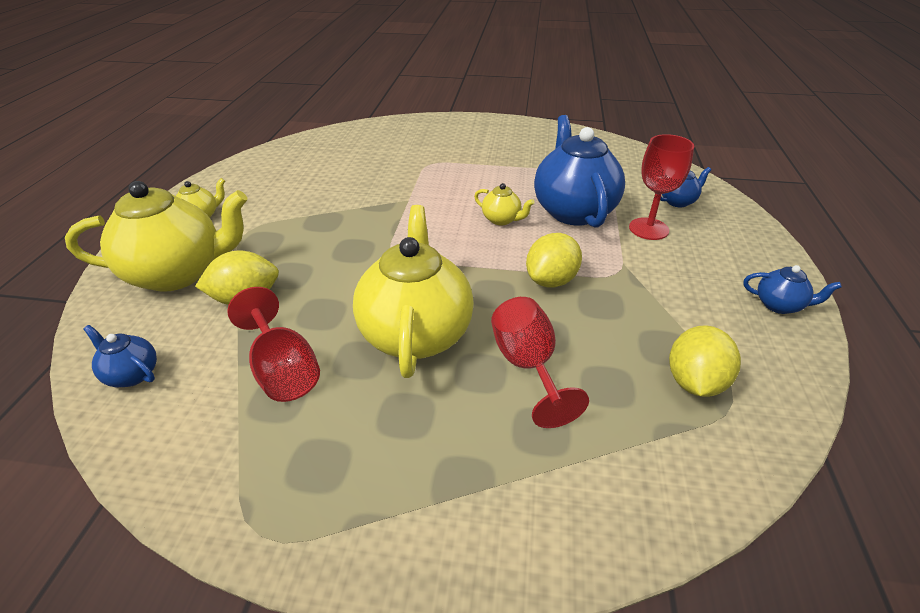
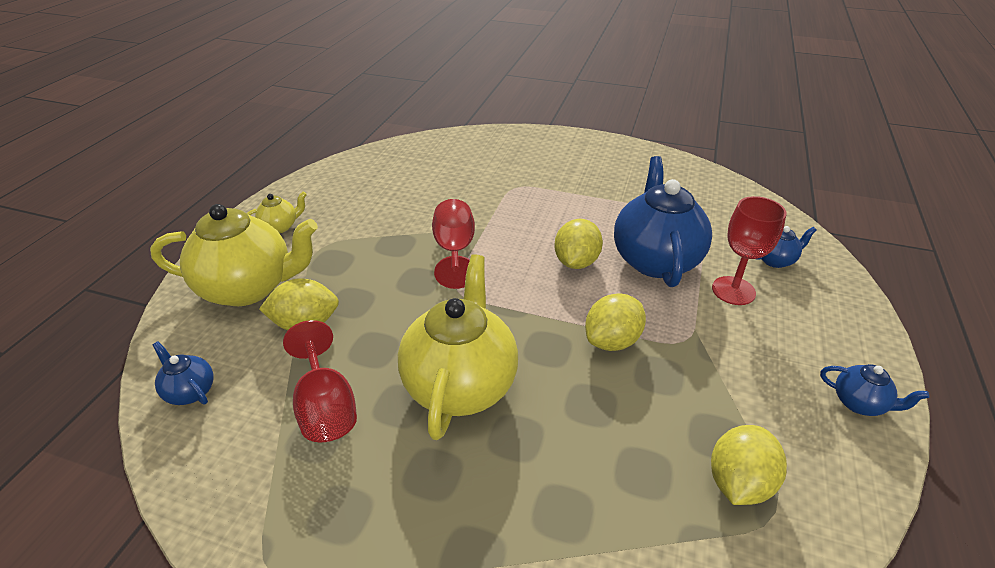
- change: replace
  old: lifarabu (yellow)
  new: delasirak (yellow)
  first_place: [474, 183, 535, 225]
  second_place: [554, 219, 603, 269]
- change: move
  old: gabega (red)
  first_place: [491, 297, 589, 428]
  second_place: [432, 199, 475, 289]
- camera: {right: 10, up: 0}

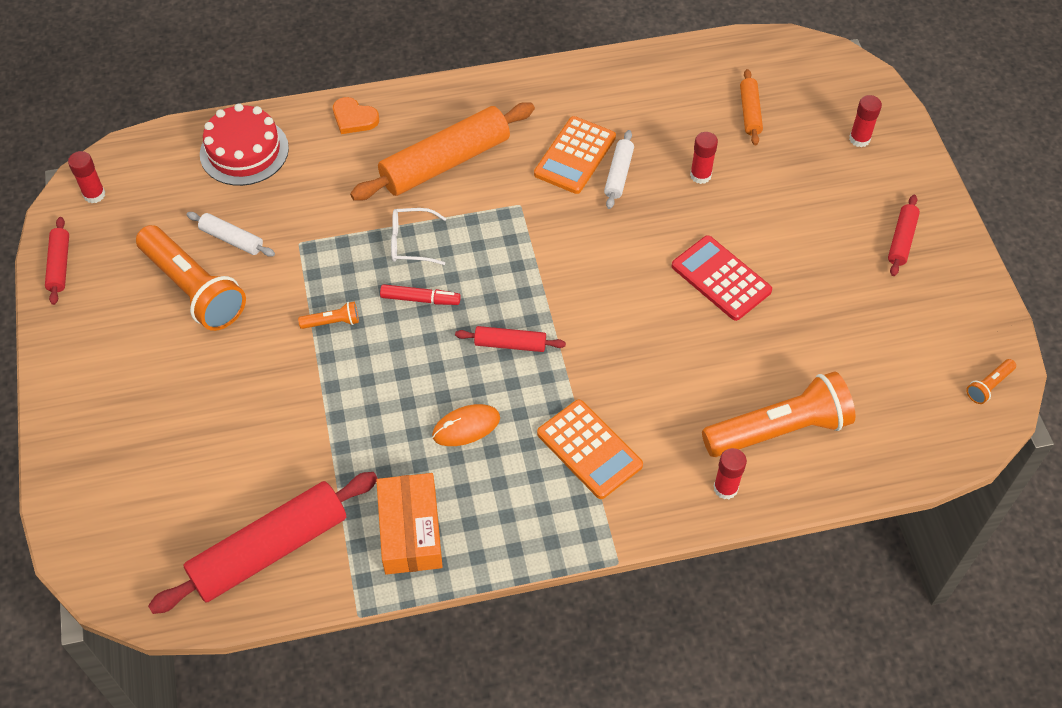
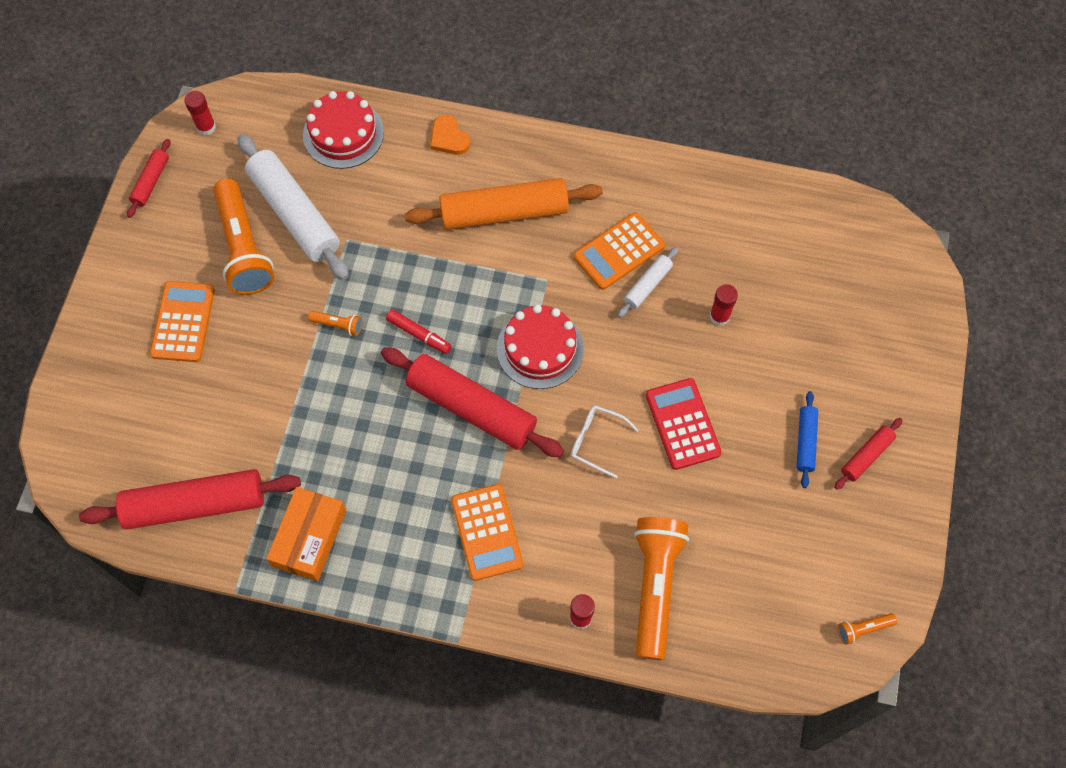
- change: resize
  old: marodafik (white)
  first_place: [187, 212, 275, 257]
  second_place: [237, 134, 349, 280]
  factor: 2.08
- change: move
  old: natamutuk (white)
  first_place: [391, 208, 446, 265]
  second_place: [571, 405, 638, 478]
- change: delete
  old: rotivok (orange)
  first_place: [432, 404, 500, 446]
- change: resize
  old: marodafik (red)
  first_place: [455, 326, 566, 352]
  second_place: [381, 347, 564, 457]
  factor: 2.08
- change: rotate
  old: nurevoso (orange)
  first_place: [702, 372, 855, 457]
  second_place: [634, 517, 689, 660]
  degrees: -90
- change: delete
  old: marodafik (orange)
  first_place: [740, 69, 763, 145]
- change: delete
  old: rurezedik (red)
  first_place: [849, 95, 882, 147]
- change: insert
  new: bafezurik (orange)
  second_place: [150, 281, 215, 362]
- change: insert
  new: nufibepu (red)
  second_place: [497, 305, 584, 389]
- change: insert
  new: marodafik (blue)
  second_place: [796, 391, 818, 488]
- camera: {right: 25, up: 10}

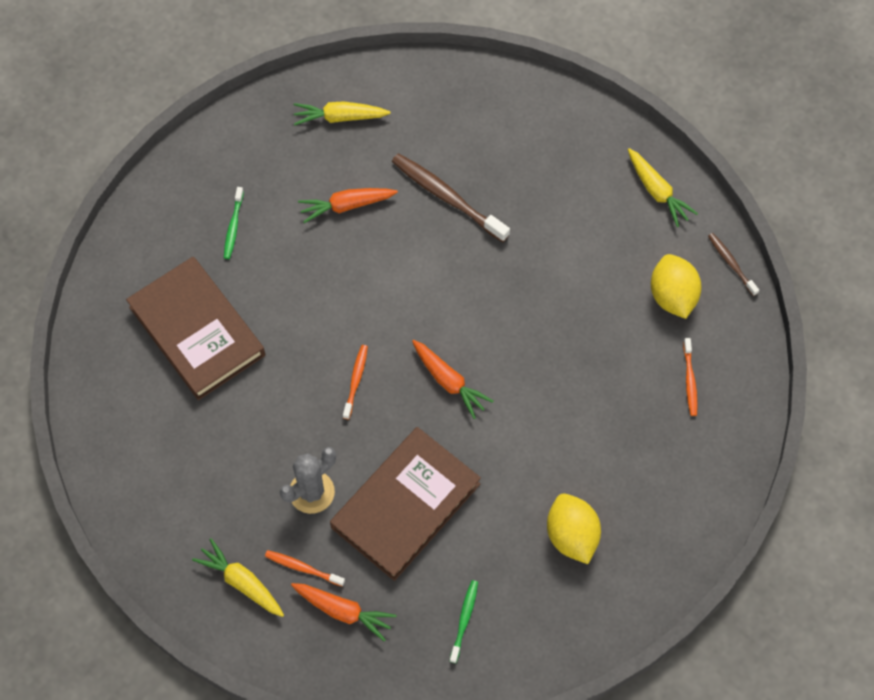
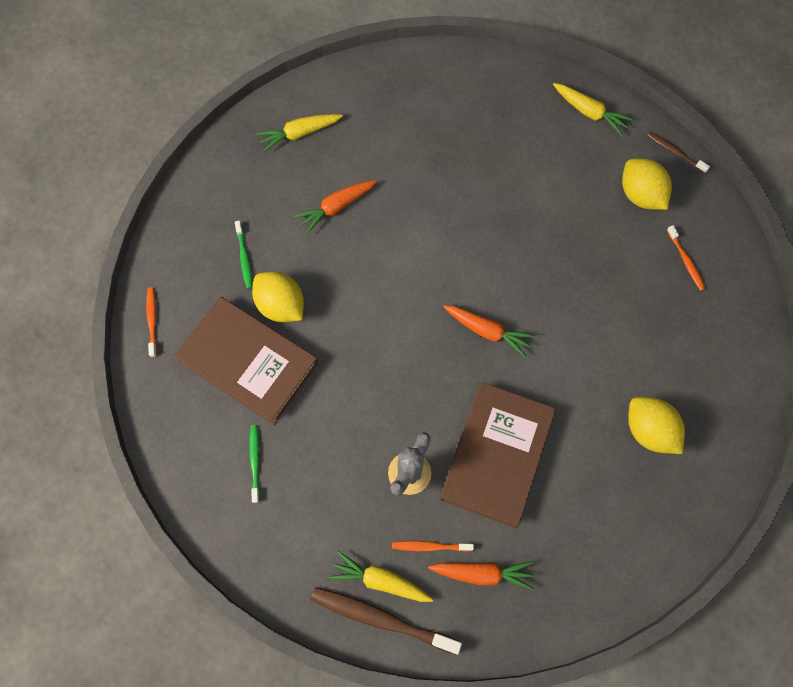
- change: move
  old: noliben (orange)
  first_place: [343, 345, 368, 419]
  second_place: [146, 287, 157, 357]
- change: move
  old: noliben (brown)
  first_place: [392, 153, 510, 242]
  second_place: [311, 587, 462, 655]
- change: move
  old: noliben (green)
  first_place: [450, 580, 478, 663]
  second_place: [249, 425, 260, 503]
- change: insert
  new: delasirak (yellow)
  second_place: [252, 272, 304, 322]
- camera: {right: -20, up: 5}

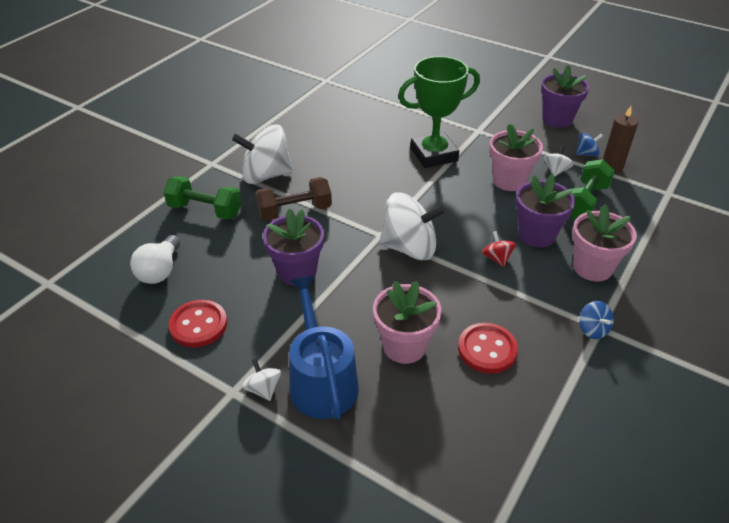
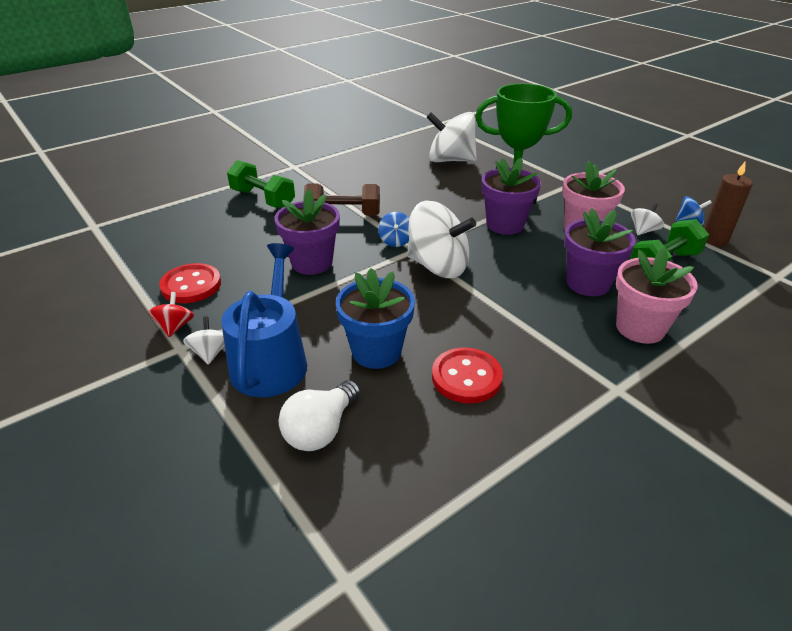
- change: move
  old: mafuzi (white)
  first_place: [130, 235, 180, 284]
  second_place: [279, 380, 360, 451]
- change: move
  old: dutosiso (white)
  first_place: [232, 124, 293, 184]
  second_place: [426, 112, 477, 162]
- change: recolor
  old: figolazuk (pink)
  new: figolazuk (blue)
  first_place: [373, 281, 442, 364]
  second_place: [336, 268, 415, 369]
- change: move
  old: dutosiso (red)
  first_place: [482, 231, 516, 267]
  second_place: [148, 292, 194, 337]
- change: move
  old: figolazuk (purple)
  first_place: [541, 65, 589, 128]
  second_place: [482, 158, 541, 235]
- change: move
  old: dutosiso (blue)
  first_place: [579, 301, 614, 339]
  second_place: [378, 212, 409, 247]
- camera: {right: 20, up: -5}

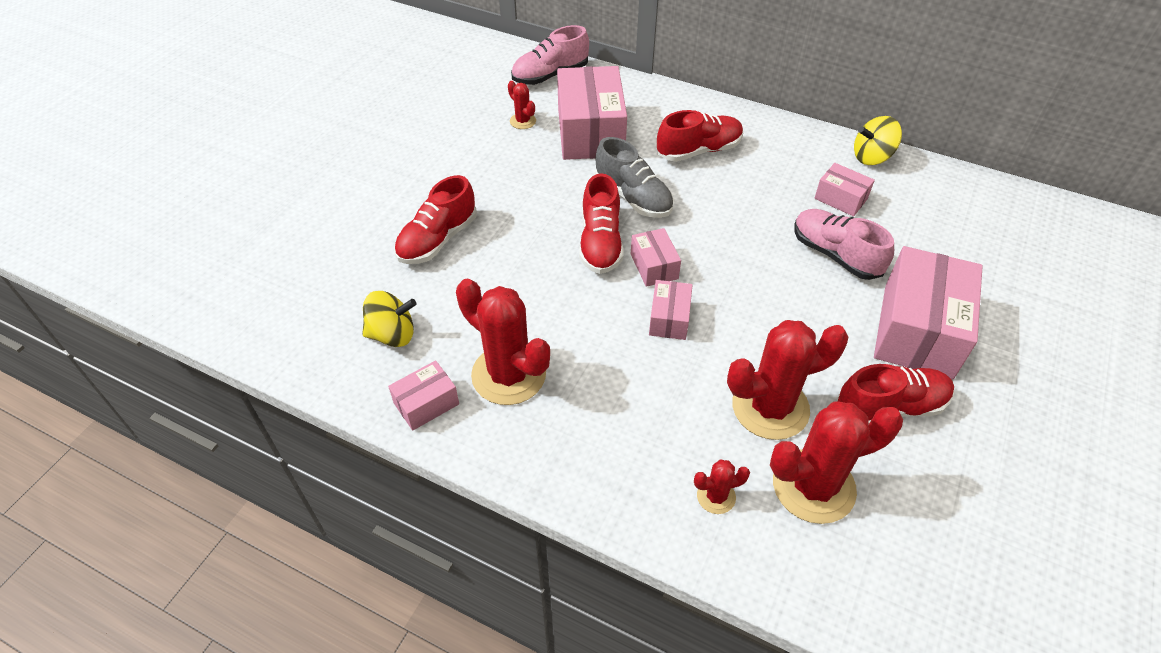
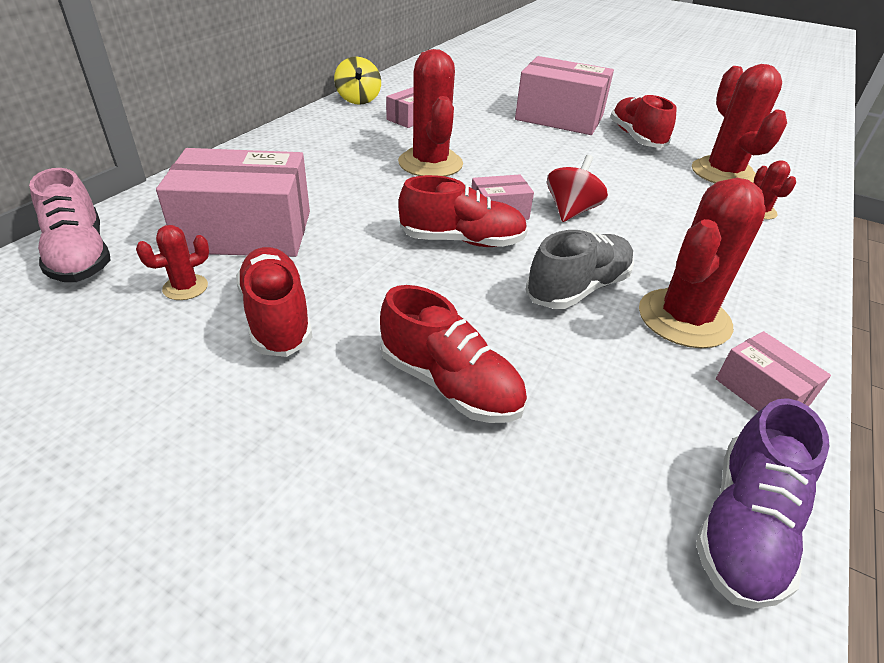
- change: delete
  old: dutosiso (yellow)
  first_place: [362, 291, 417, 347]
- change: move
  old: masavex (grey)
  first_place: [595, 137, 674, 218]
  second_place: [525, 230, 634, 309]
- change: replace
  old: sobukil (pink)
  new: dutosiso (red)
  first_place: [649, 280, 692, 340]
  second_place: [547, 155, 608, 222]
- change: move
  old: masavex (red)
  first_place: [657, 110, 743, 162]
  second_place: [236, 247, 312, 357]
- change: move
  old: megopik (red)
  first_place: [727, 320, 848, 440]
  second_place: [398, 49, 463, 177]
- change: delete
  old: masavex (pink)
  first_place: [794, 209, 894, 280]
- change: insert
  new: masavex (purple)
  second_place: [696, 398, 829, 609]
- camera: {right: -90, up: -10}

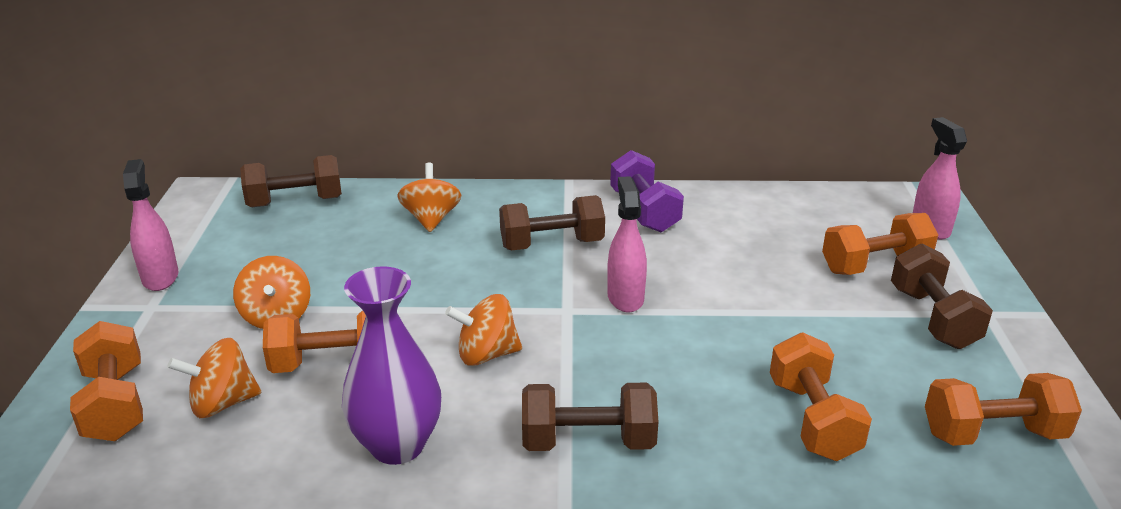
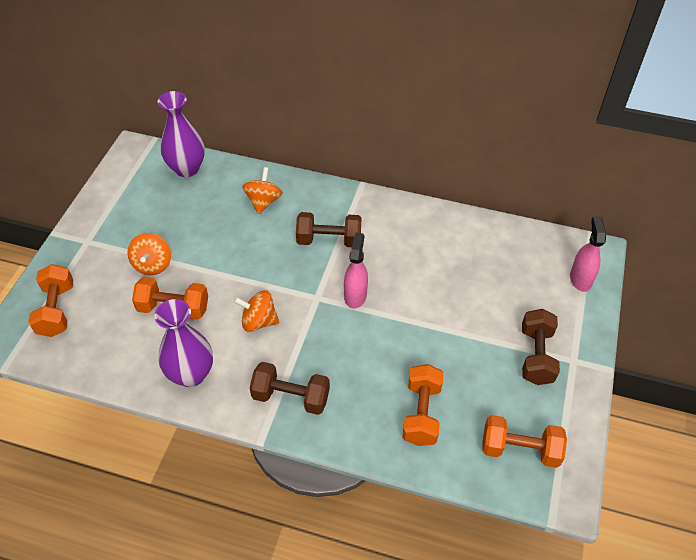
- change: delete
  old: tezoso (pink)
  first_place: [123, 159, 178, 291]
- change: delete
  old: dutosiso (orange)
  first_place: [167, 338, 261, 418]
- change: replace
  old: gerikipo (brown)
  new: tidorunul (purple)
  first_place: [240, 155, 342, 207]
  second_place: [158, 91, 205, 177]
- change: delete
  old: gerikipo (purple)
  first_place: [610, 150, 684, 232]
- change: delete
  old: gerikipo (orange)
  first_place: [822, 213, 938, 275]
- camera: {right: 15, up: 20}

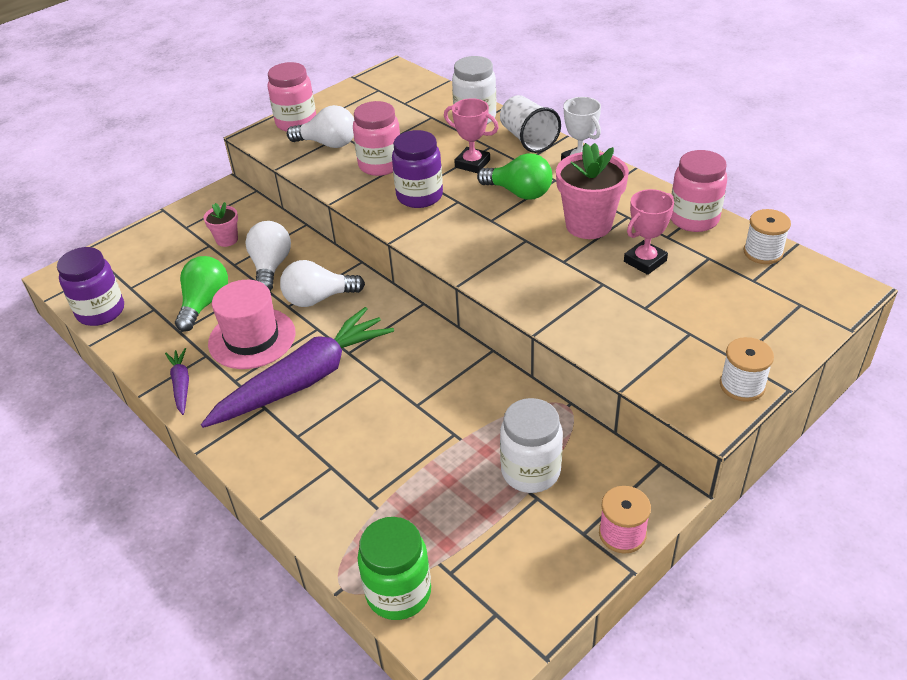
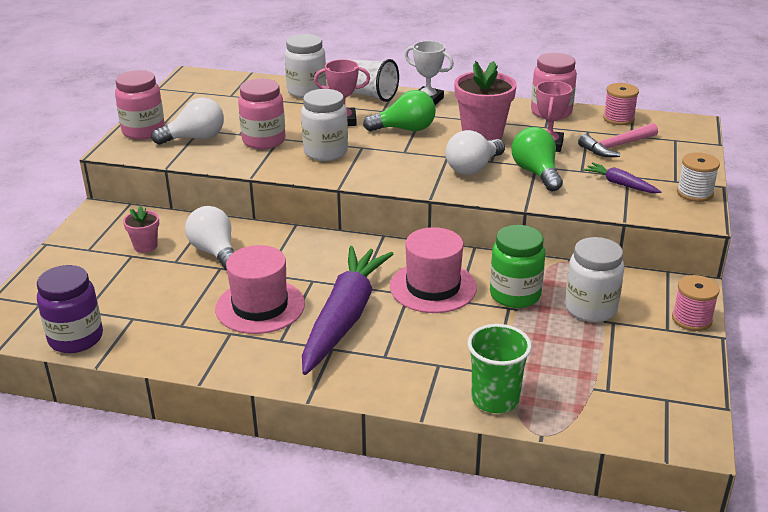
- change: move
  old: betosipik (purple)
  first_place: [165, 348, 189, 415]
  second_place: [583, 162, 661, 193]
- change: move
  old: mafuzi (green)
  first_place: [175, 256, 228, 332]
  second_place: [511, 127, 563, 191]
- change: move
  old: mafuzi (white)
  first_place: [280, 260, 365, 307]
  second_place: [445, 130, 505, 175]
- change: move
  old: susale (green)
  first_place: [358, 517, 431, 620]
  second_place: [490, 225, 545, 308]
- change: recolor
  old: susale (purple)
  new: susale (white)
  first_place: [392, 130, 443, 208]
  second_place: [301, 89, 348, 161]
- change: recolor
  old: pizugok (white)
  new: pizugok (pink)
  first_place: [744, 209, 791, 264]
  second_place: [603, 83, 639, 125]
- change: insert
  new: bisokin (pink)
  second_place: [390, 227, 477, 313]
- change: insert
  new: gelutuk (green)
  second_place: [467, 324, 532, 413]
- change: insert
  new: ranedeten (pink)
  second_place: [578, 123, 658, 157]
- camera: {right: -35, up: -10}

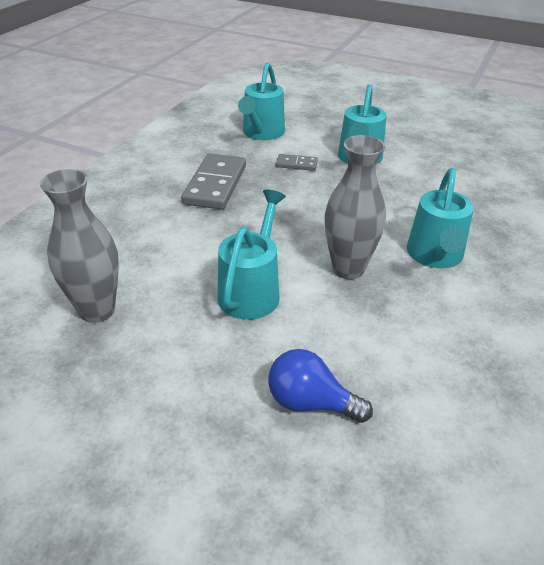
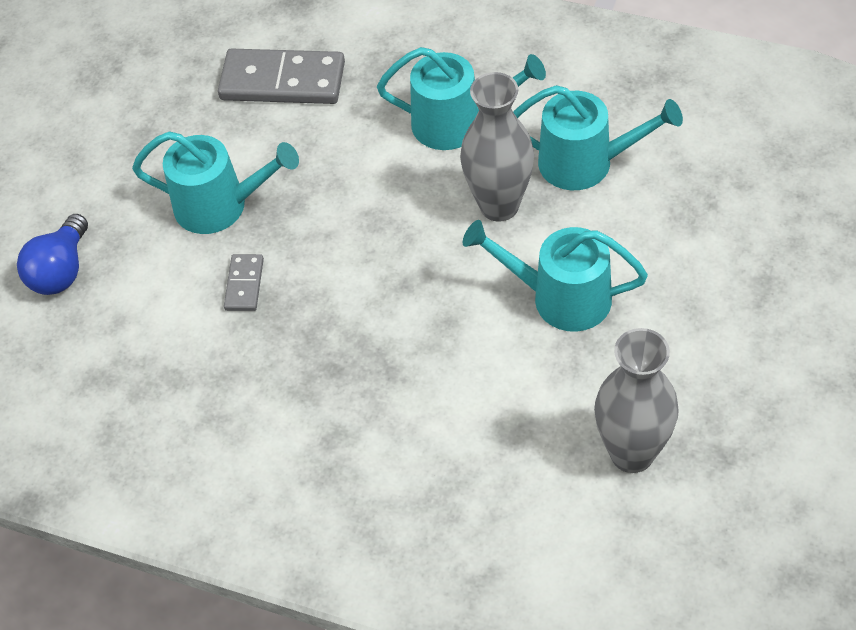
- change: move
  old: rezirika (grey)
  first_place: [181, 153, 246, 209]
  second_place: [218, 49, 345, 104]
- change: move
  old: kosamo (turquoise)
  first_place: [238, 63, 285, 140]
  second_place: [513, 85, 683, 190]
- change: move
  old: mafuzi (blue)
  first_place: [268, 349, 373, 423]
  second_place: [17, 214, 88, 295]
- camera: {right: -90, up: 15}

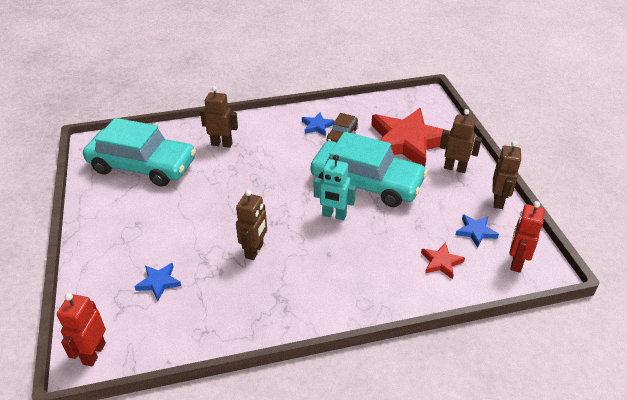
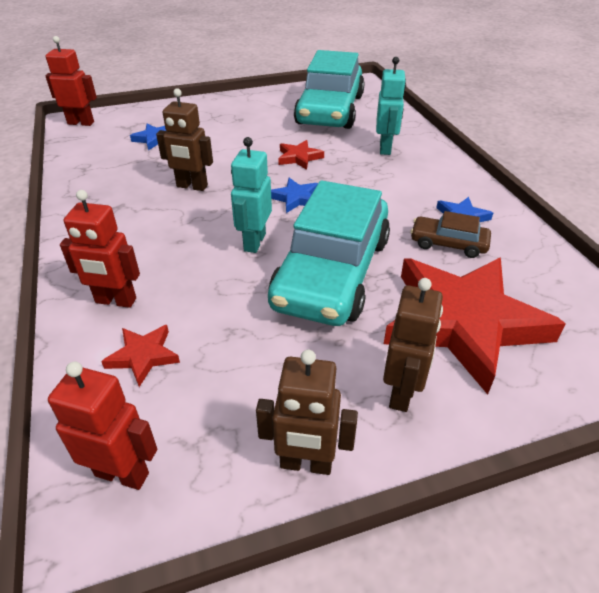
- change: recolor
  old: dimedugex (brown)
  new: dimedugex (turquoise)
  first_place: [200, 86, 238, 148]
  second_place: [376, 57, 406, 155]
- change: move
  old: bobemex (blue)
  first_place: [456, 214, 499, 248]
  second_place: [271, 178, 318, 213]
- change: insert
  new: dimedugex (red)
  second_place: [60, 190, 140, 308]
- change: insert
  new: bobemex (red)
  second_place: [278, 140, 324, 170]
- camera: {right: 85, up: 0}

